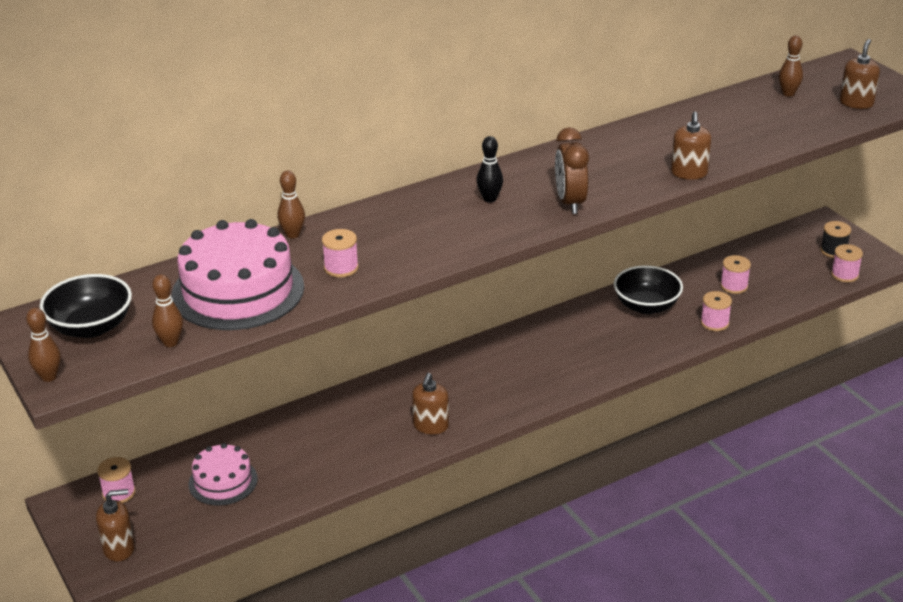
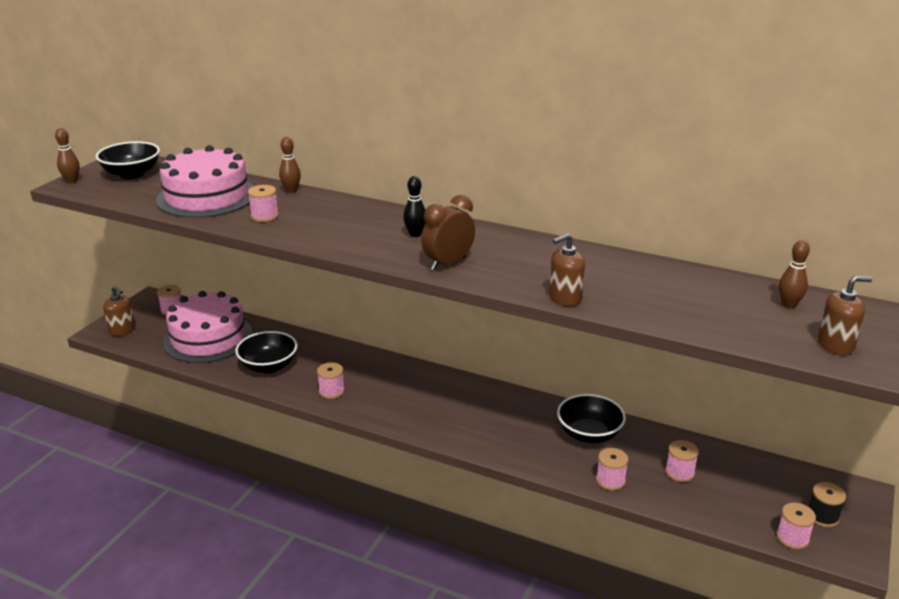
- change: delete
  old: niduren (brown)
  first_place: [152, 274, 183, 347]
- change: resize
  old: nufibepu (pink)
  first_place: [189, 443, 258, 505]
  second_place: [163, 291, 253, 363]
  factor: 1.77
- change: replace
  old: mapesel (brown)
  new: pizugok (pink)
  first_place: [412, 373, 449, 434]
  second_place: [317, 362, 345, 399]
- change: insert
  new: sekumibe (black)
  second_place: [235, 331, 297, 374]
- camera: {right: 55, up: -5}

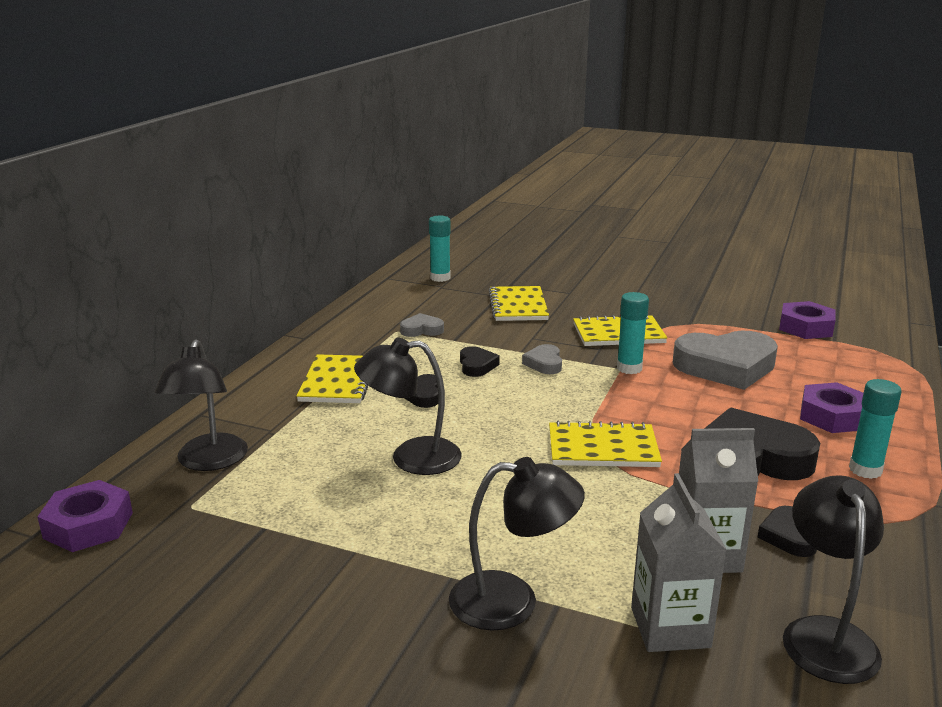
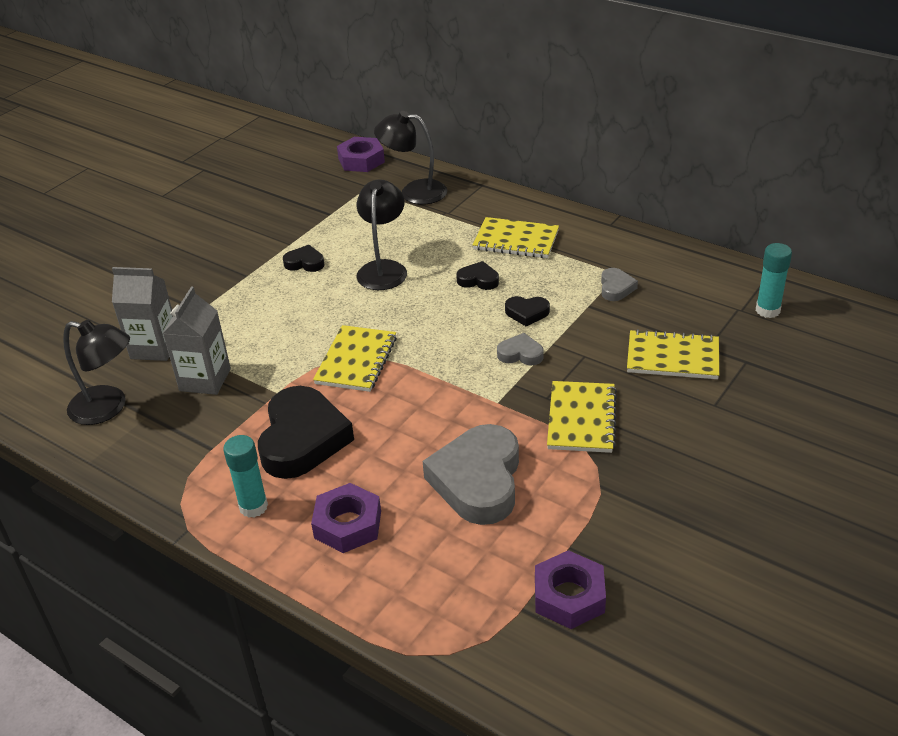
- change: delete
  old: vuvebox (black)
  first_place: [449, 457, 585, 631]
- change: delete
  old: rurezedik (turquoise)
  first_place: [617, 292, 649, 374]
- change: move
  old: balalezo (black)
  first_place: [758, 506, 817, 557]
  second_place: [283, 245, 324, 272]
- camera: {right: 105, up: 15}

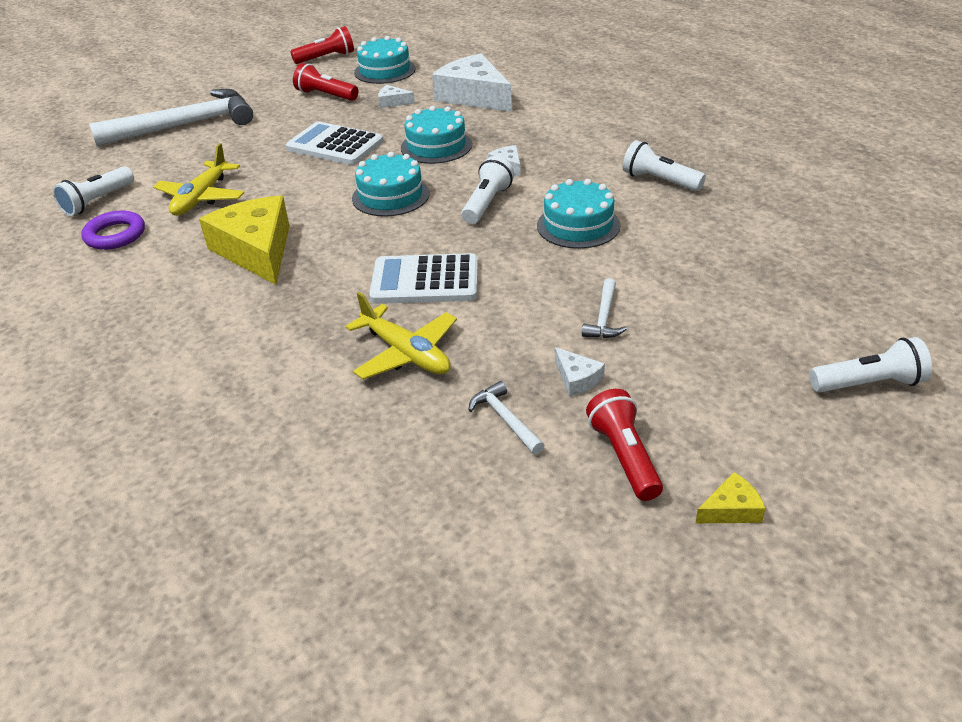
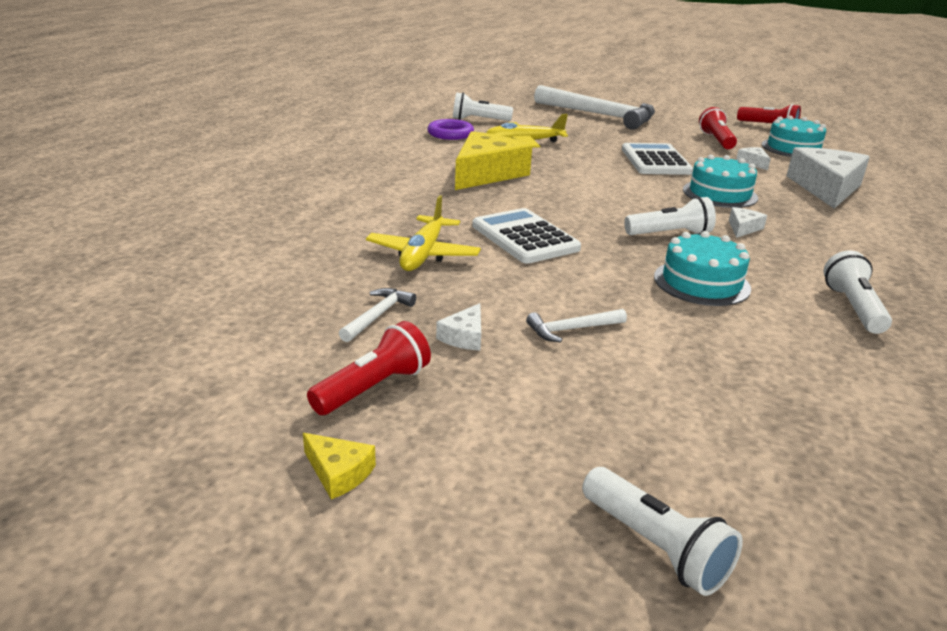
- change: delete
  old: nufibepu (turquoise)
  first_place: [352, 152, 429, 217]
- camera: {right: 55, up: -10}

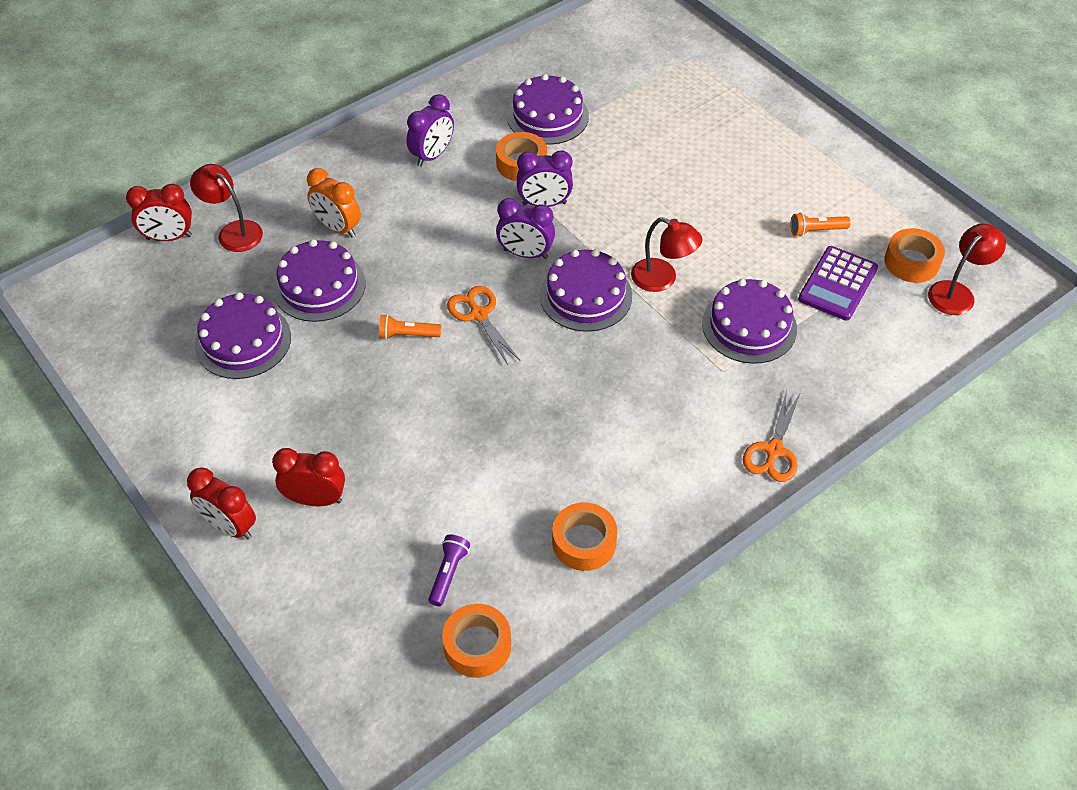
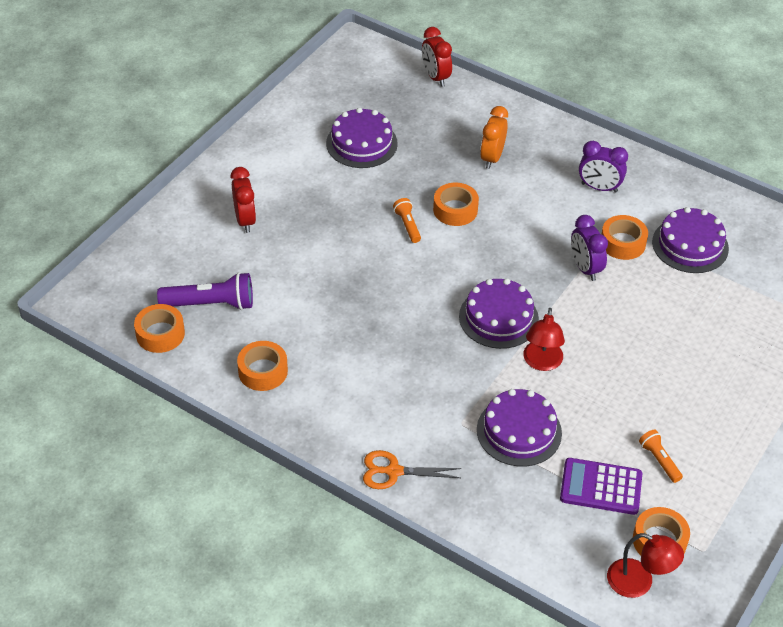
- change: delete
  old: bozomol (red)
  first_place: [187, 467, 256, 539]
- change: delete
  old: vuvebox (red)
  first_place: [190, 164, 263, 252]
- change: delete
  old: nufibepu (purple)
  first_place: [273, 239, 366, 322]
- change: resize
  old: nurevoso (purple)
  first_place: [428, 535, 470, 606]
  second_place: [157, 272, 253, 310]
  factor: 1.81
- change: delete
  old: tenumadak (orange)
  first_place: [447, 286, 520, 365]
- change: delete
  old: bozomol (purple)
  first_place: [496, 198, 555, 259]
- change: insert
  new: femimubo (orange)
  second_place: [433, 182, 479, 226]
- camera: {right: 70, up: -5}

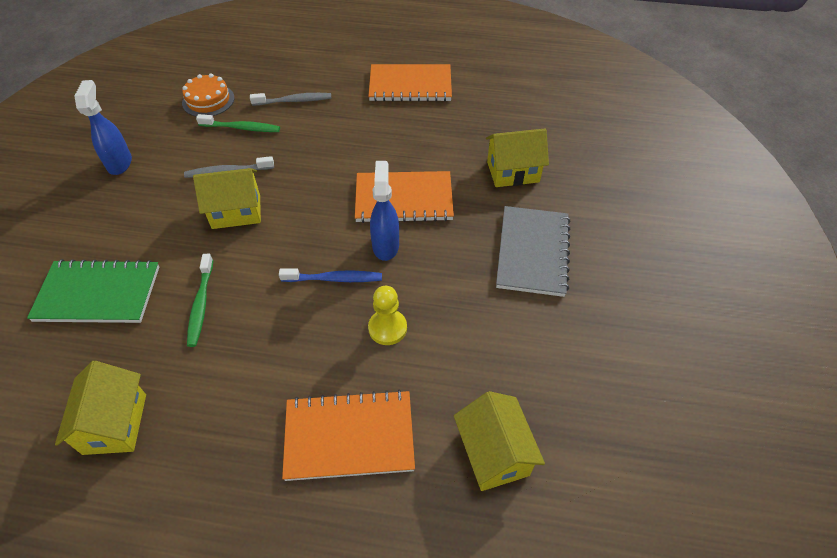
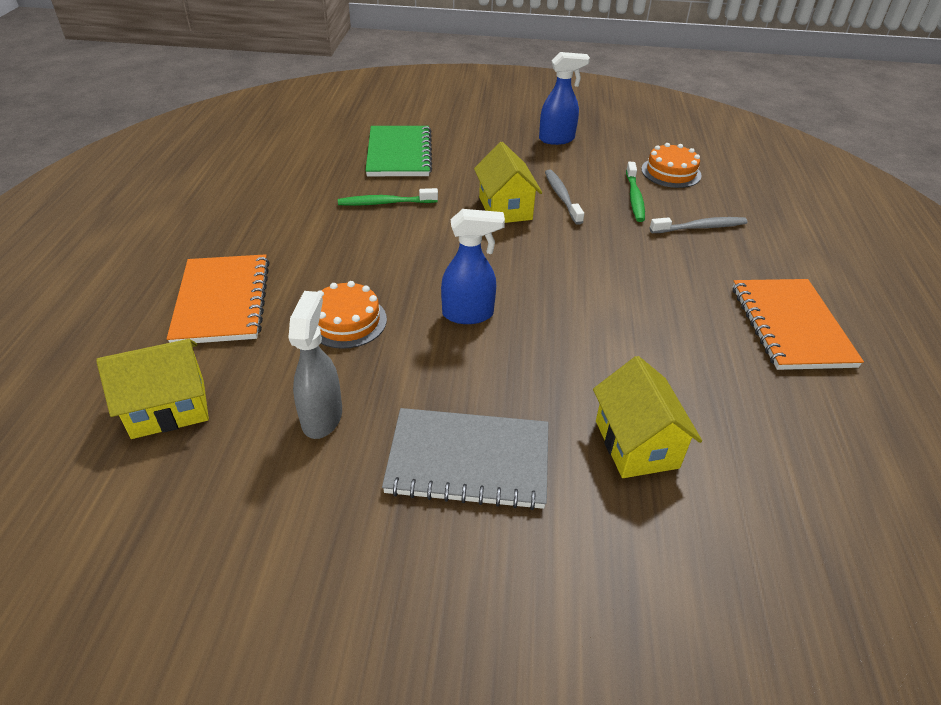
- change: delete
  old: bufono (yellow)
  first_place: [55, 361, 146, 455]
- change: rotate
  old: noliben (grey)
  first_place: [250, 93, 332, 106]
  second_place: [650, 217, 748, 233]
  degrees: -90
- change: delete
  old: noliben (blue)
  first_place: [279, 268, 382, 282]
- change: delete
  old: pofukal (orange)
  first_place: [355, 171, 454, 223]
- change: replace
  old: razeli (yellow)
  new: nufibepu (orange)
  first_place: [368, 286, 407, 345]
  second_place: [318, 281, 387, 349]
- change: insert
  new: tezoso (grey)
  second_place: [288, 291, 342, 439]
- camera: {right: 85, up: -10}

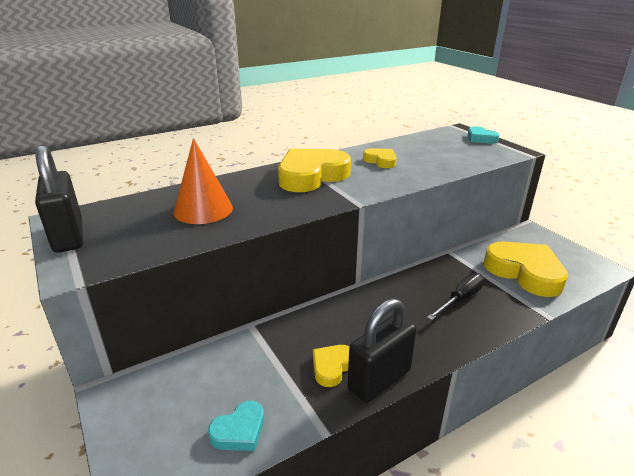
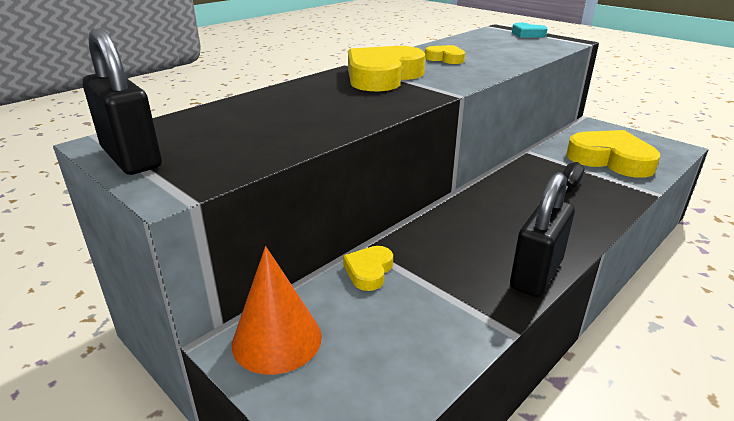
- change: move
  old: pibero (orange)
  first_place: [173, 138, 233, 224]
  second_place: [232, 246, 322, 375]
- change: delete
  old: balalezo (turquoise)
  first_place: [208, 401, 264, 451]
- change: move
  old: balalezo (yellow)
  first_place: [313, 345, 350, 387]
  second_place: [343, 246, 393, 291]
- camera: {right: -15, up: 0}

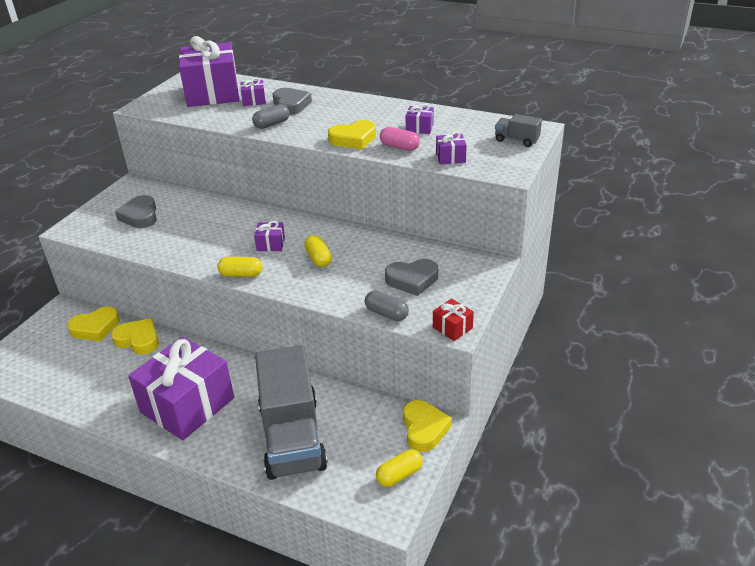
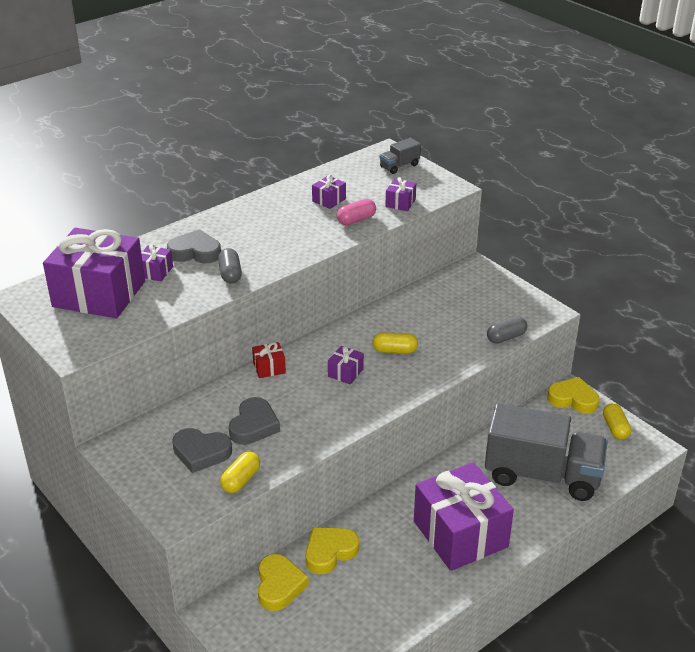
- change: move
  old: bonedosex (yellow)
  first_place: [217, 257, 262, 277]
  second_place: [220, 452, 260, 493]
- change: delete
  old: balalezo (yellow)
  first_place: [328, 120, 376, 149]
- change: move
  old: balalezo (grey)
  first_place: [385, 259, 438, 296]
  second_place: [229, 397, 280, 445]
- change: move
  old: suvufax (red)
  first_place: [433, 298, 474, 341]
  second_place: [252, 342, 286, 378]
- camera: {right: -65, up: 0}

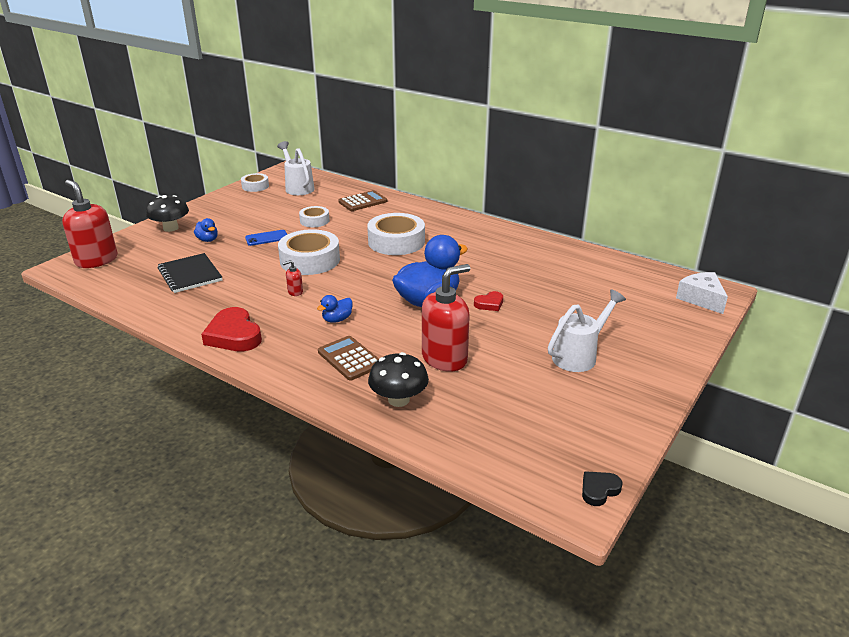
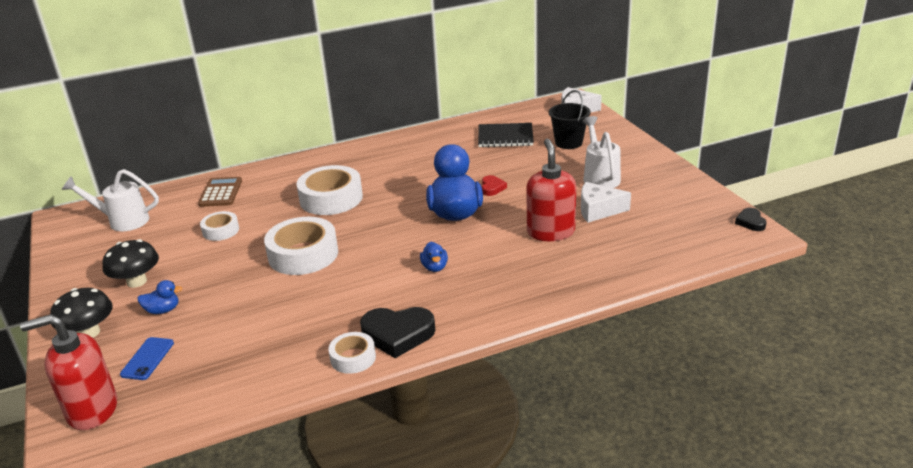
- change: move
  old: pofukal (black)
  first_place: [158, 253, 222, 293]
  second_place: [478, 123, 534, 147]
- change: recolor
  old: balalezo (red)
  new: balalezo (black)
  first_place: [201, 307, 262, 351]
  second_place: [360, 307, 435, 358]
- change: move
  old: femimubo (white)
  first_place: [241, 173, 269, 192]
  second_place: [328, 332, 376, 374]
- change: move
  old: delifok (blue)
  first_place: [245, 230, 287, 246]
  second_place: [120, 337, 174, 380]
- change: delete
  old: mapesel (red)
  first_place: [282, 260, 303, 296]
- change: delete
  old: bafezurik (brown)
  first_place: [318, 336, 379, 381]
- change: move
  old: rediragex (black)
  first_place: [368, 352, 429, 407]
  second_place: [102, 239, 159, 288]
- change: insert
  new: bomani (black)
  second_place: [549, 90, 591, 149]
- change: insert
  new: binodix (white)
  second_place: [581, 182, 631, 223]
- camera: {right: -55, up: 0}

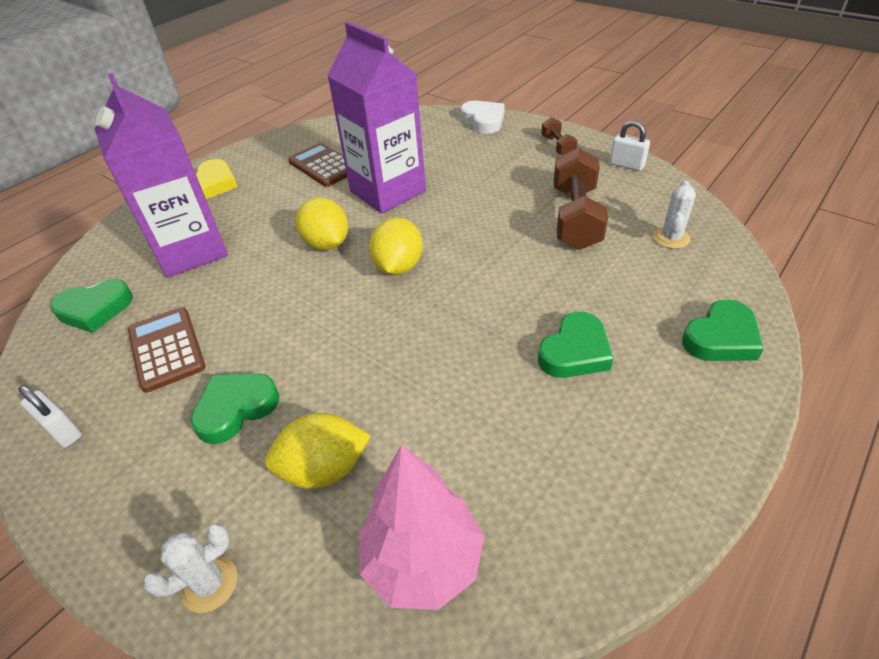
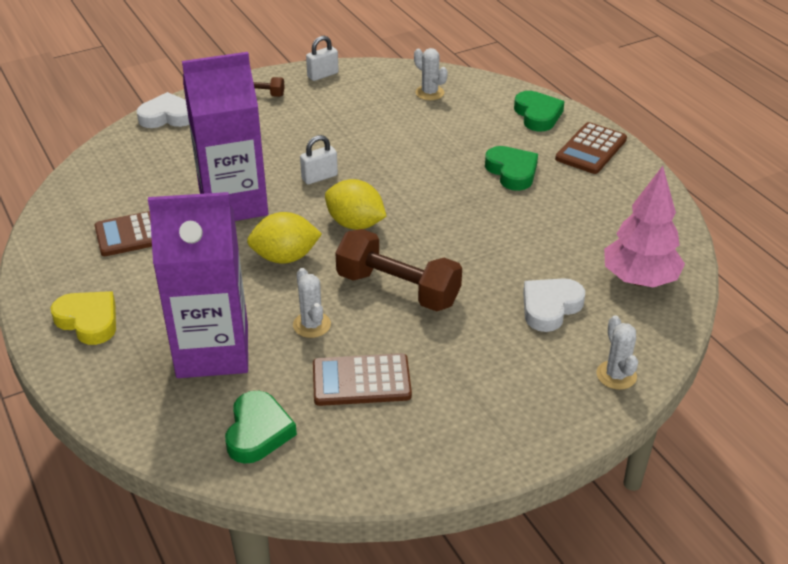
- change: move
  old: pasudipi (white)
  first_place: [18, 385, 82, 448]
  second_place: [300, 135, 338, 184]
- change: delete
  old: balalezo (green)
  first_place: [191, 373, 279, 444]
- change: replace
  old: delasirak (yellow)
  new: balalezo (white)
  first_place: [265, 413, 371, 489]
  second_place: [523, 278, 585, 332]
- change: move
  old: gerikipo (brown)
  first_place: [554, 148, 608, 250]
  second_place: [335, 229, 462, 311]
- change: insert
  new: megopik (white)
  second_place: [293, 268, 331, 338]
- change: insert
  new: bafezurik (brown)
  second_place: [555, 122, 627, 174]
- camera: {right: -70, up: -5}

